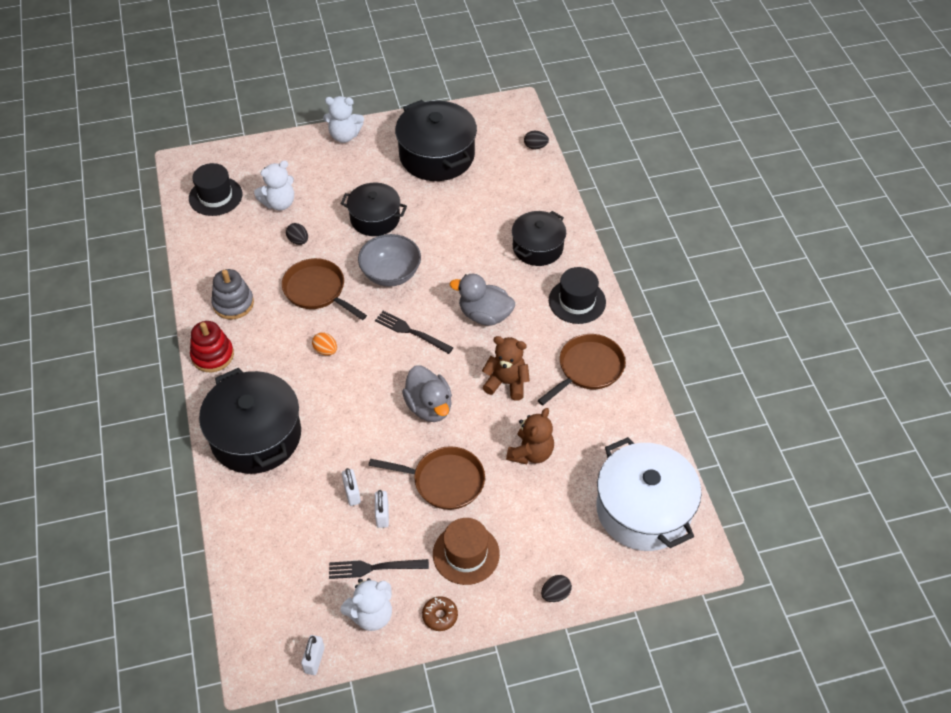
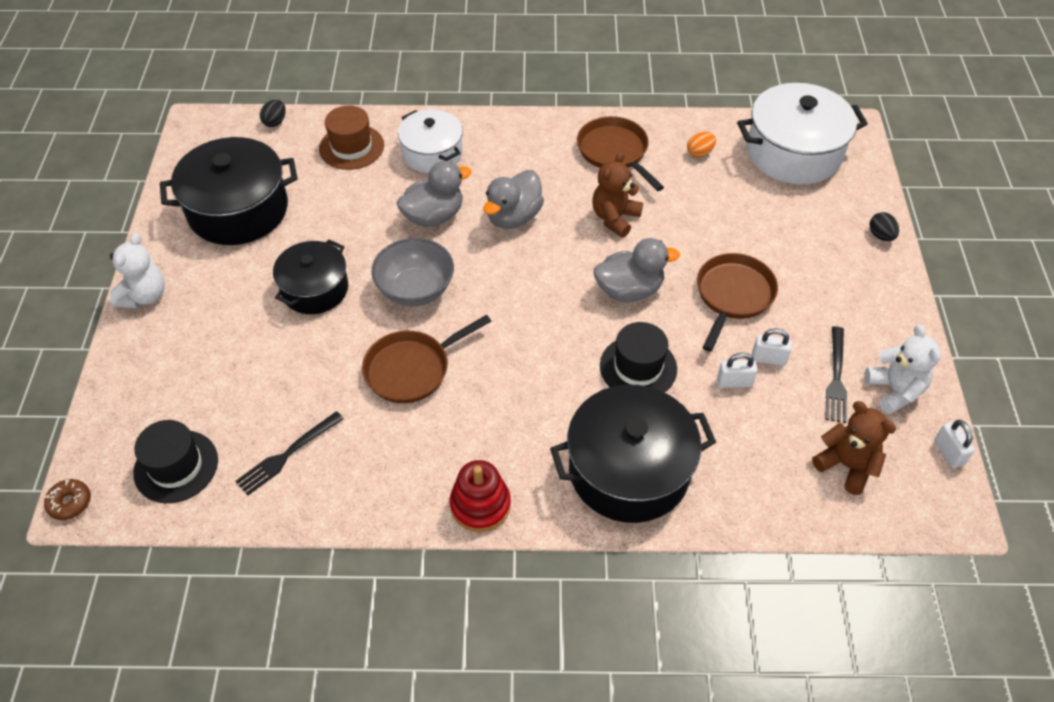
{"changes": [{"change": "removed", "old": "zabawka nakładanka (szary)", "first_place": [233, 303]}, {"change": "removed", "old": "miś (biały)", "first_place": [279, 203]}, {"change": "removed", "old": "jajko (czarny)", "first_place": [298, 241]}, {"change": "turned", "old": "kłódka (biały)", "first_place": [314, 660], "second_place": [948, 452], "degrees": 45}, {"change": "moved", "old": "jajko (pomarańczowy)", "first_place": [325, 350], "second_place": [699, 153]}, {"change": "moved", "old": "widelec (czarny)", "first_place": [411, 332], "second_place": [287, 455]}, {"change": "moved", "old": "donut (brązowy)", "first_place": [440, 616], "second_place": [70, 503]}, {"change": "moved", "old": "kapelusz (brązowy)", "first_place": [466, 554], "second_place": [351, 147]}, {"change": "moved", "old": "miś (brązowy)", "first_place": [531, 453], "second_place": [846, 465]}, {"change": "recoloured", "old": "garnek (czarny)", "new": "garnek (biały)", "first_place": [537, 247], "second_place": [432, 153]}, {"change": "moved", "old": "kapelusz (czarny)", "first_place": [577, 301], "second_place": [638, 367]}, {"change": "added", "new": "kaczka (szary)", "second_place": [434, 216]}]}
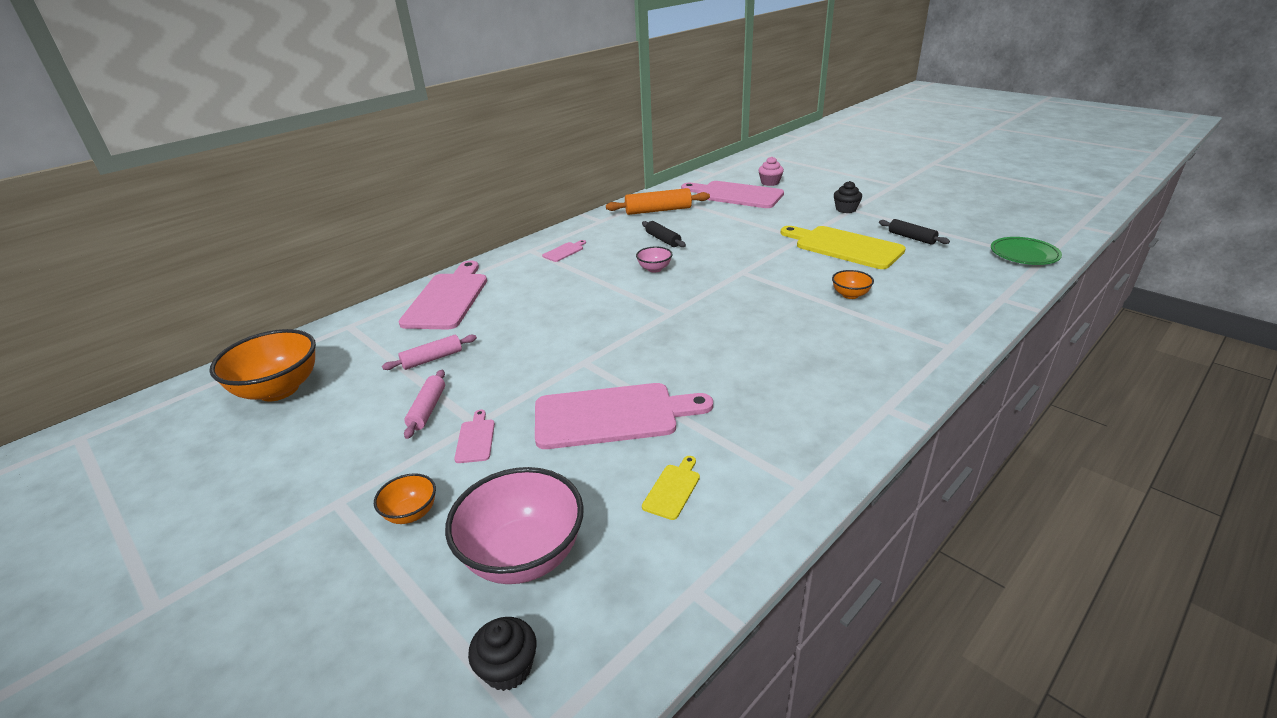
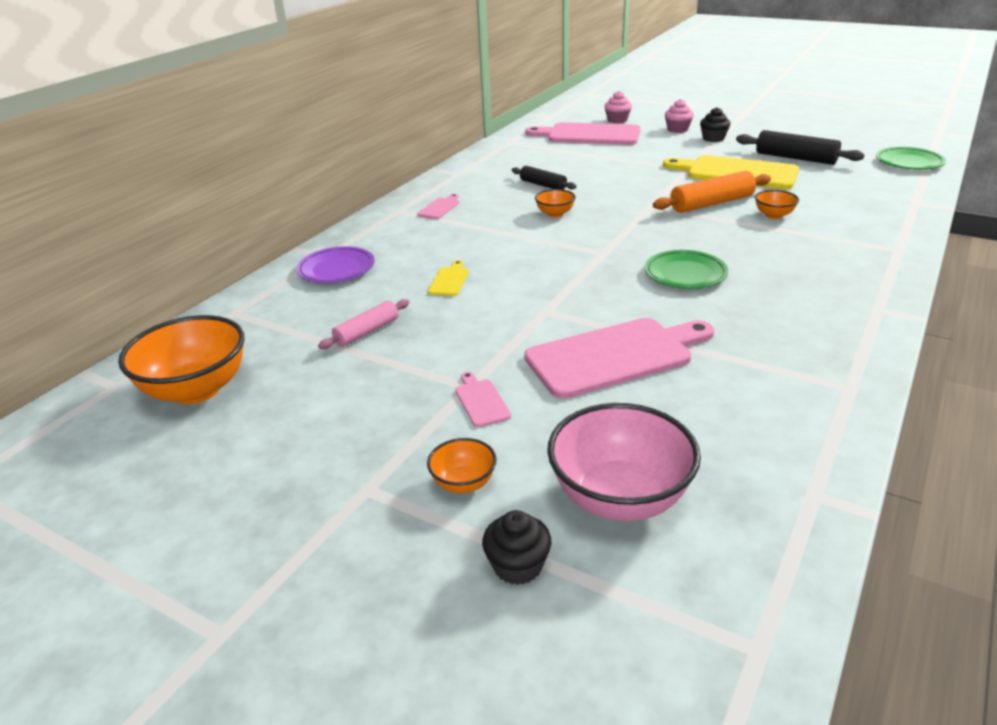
{"changes": [{"change": "replaced", "old": "deska do krojenia (różowy)", "new": "talerz (fioletowy)", "first_place": [448, 298], "second_place": [336, 269]}, {"change": "removed", "old": "wałek do ciasta (różowy)", "first_place": [428, 409]}, {"change": "moved", "old": "muffinka (czarny)", "first_place": [508, 668], "second_place": [517, 566]}, {"change": "moved", "old": "wałek do ciasta (pomarańczowy)", "first_place": [658, 210], "second_place": [711, 203]}, {"change": "recoloured", "old": "miska (różowy)", "new": "miska (pomarańczowy)", "first_place": [654, 269], "second_place": [555, 214]}, {"change": "moved", "old": "deska do krojenia (żółty)", "first_place": [673, 489], "second_place": [449, 280]}, {"change": "resized", "old": "wałek do ciasta (czarny)", "first_place": [911, 238], "second_place": [795, 158], "factor": 1.59}, {"change": "added", "new": "talerz (zielony)", "second_place": [685, 274]}, {"change": "added", "new": "muffinka (różowy)", "second_place": [677, 129]}]}
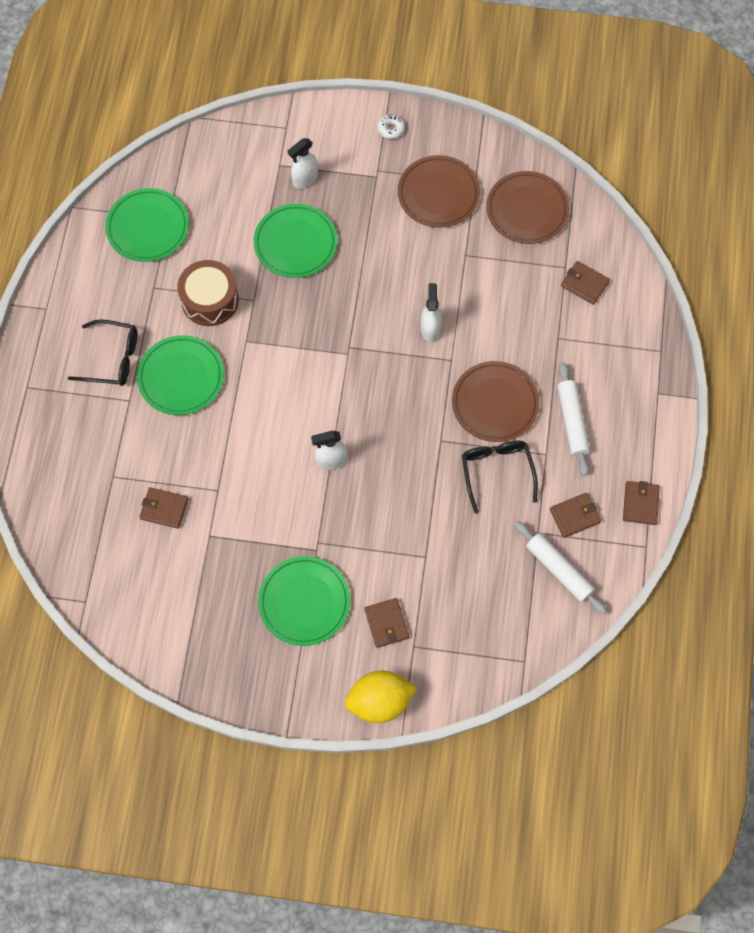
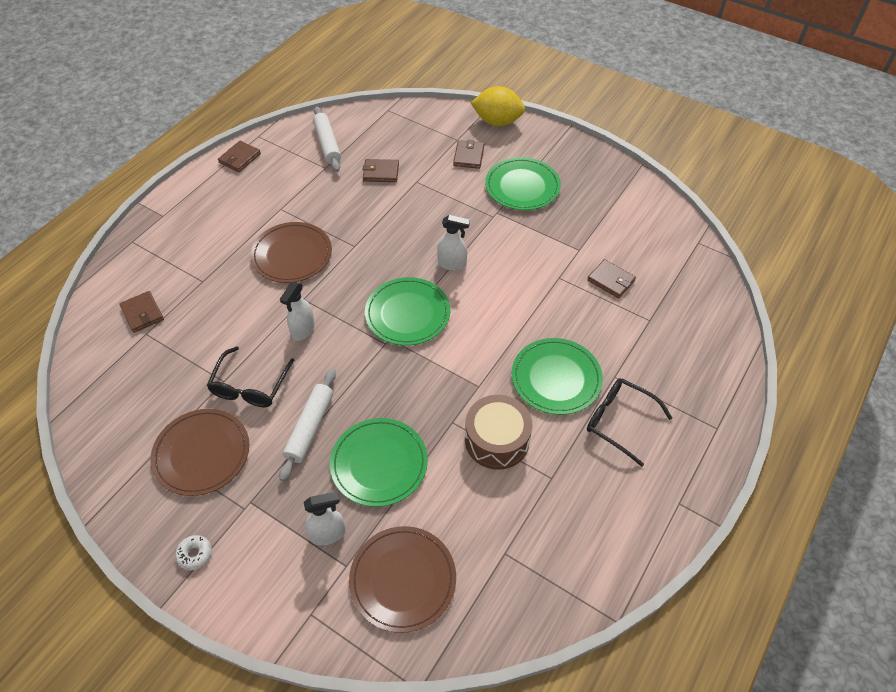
{"changes": [{"change": "moved", "old": "talerz (zielony)", "first_place": [148, 227], "second_place": [407, 313]}, {"change": "moved", "old": "okulary (czarny)", "first_place": [497, 471], "second_place": [250, 386]}, {"change": "moved", "old": "talerz (brązowy)", "first_place": [527, 209], "second_place": [403, 579]}, {"change": "moved", "old": "portfel (brązowy)", "first_place": [575, 516], "second_place": [381, 172]}, {"change": "moved", "old": "wałek do ciasta (biały)", "first_place": [572, 421], "second_place": [310, 427]}]}
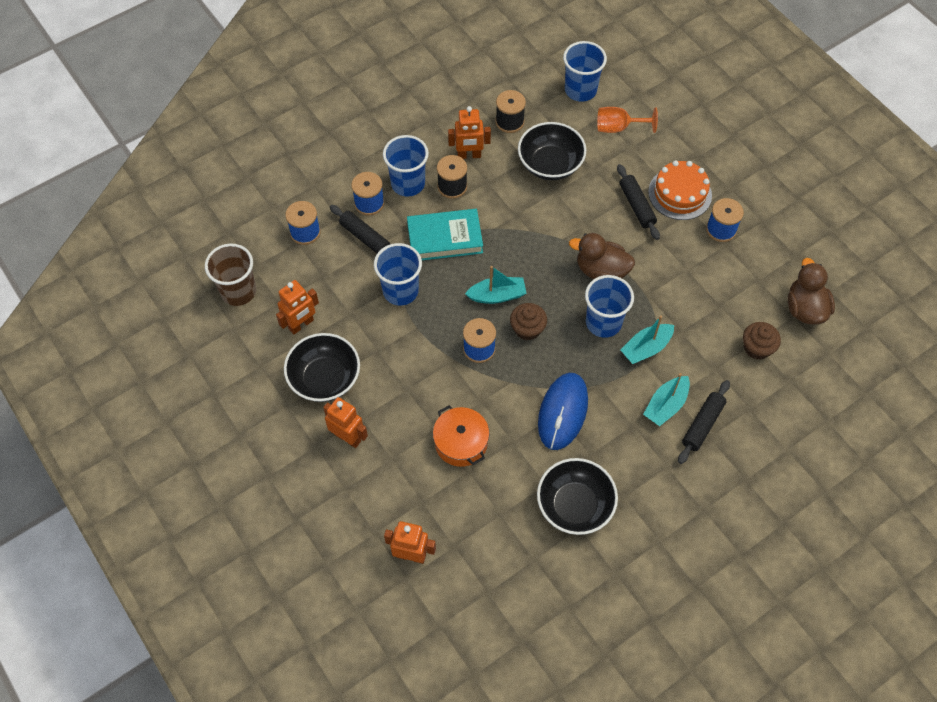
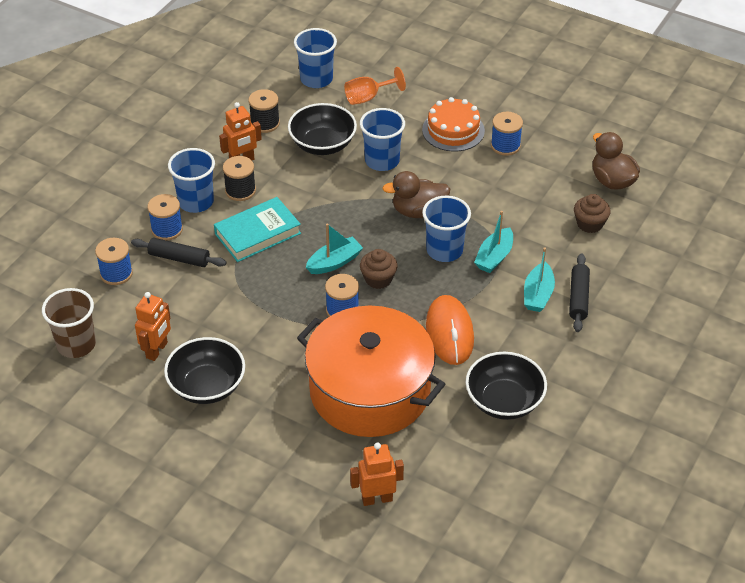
{"changes": [{"change": "removed", "old": "robot (pomarańczowy)", "first_place": [348, 437]}, {"change": "moved", "old": "szklanka (niebieski)", "first_place": [400, 291], "second_place": [382, 161]}, {"change": "resized", "old": "garnek (pomarańczowy)", "first_place": [461, 442], "second_place": [370, 390], "factor": 2.2}, {"change": "recoloured", "old": "myszka (niebieski)", "new": "myszka (pomarańczowy)", "first_place": [562, 412], "second_place": [449, 332]}, {"change": "removed", "old": "wałek do ciasta (czarny)", "first_place": [636, 206]}]}
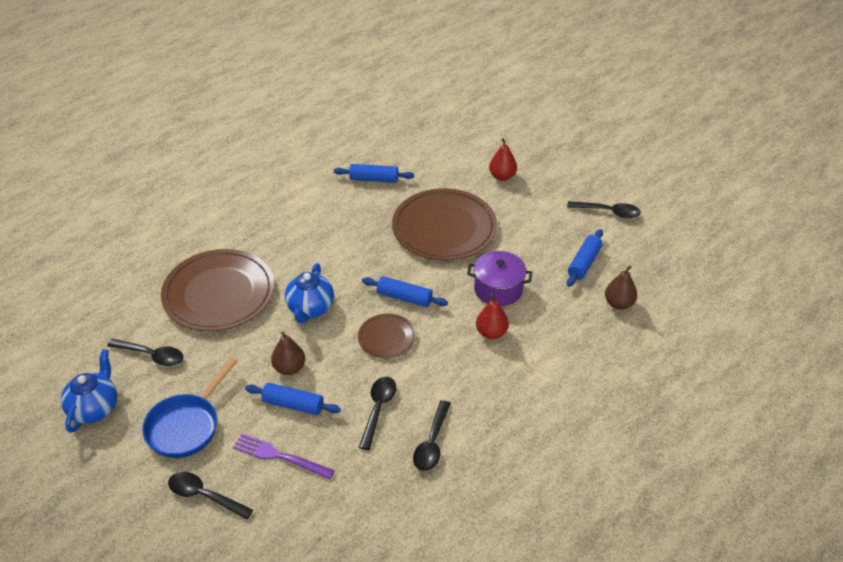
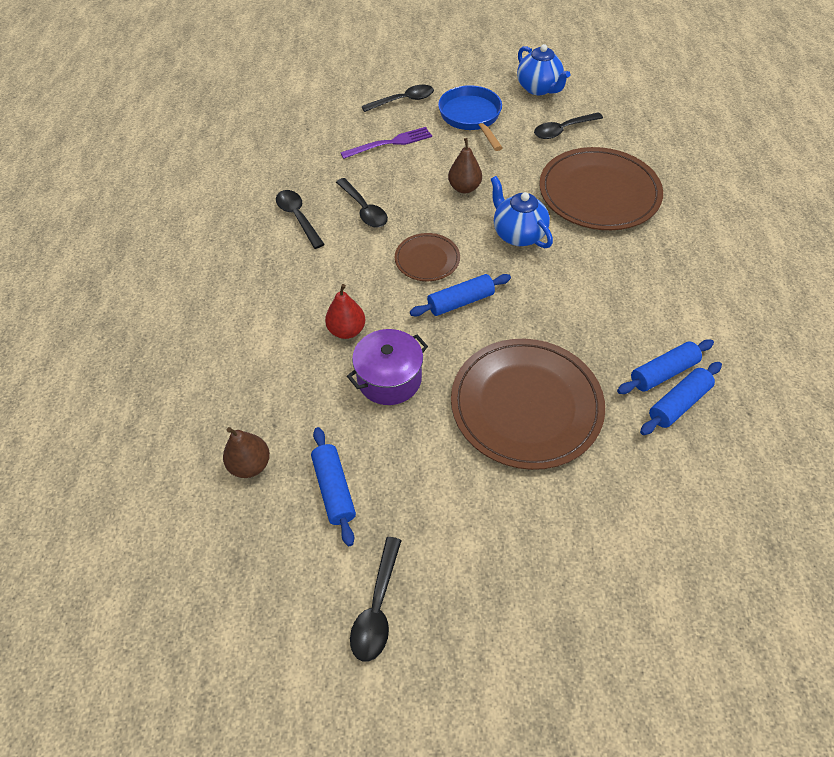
{"changes": [{"change": "moved", "old": "wałek do ciasta (niebieski)", "first_place": [293, 404], "second_place": [663, 373]}, {"change": "removed", "old": "gruszka (czerwony)", "first_place": [502, 176]}, {"change": "turned", "old": "łyżka (czarny)", "first_place": [608, 212], "second_place": [377, 607], "degrees": -45}]}
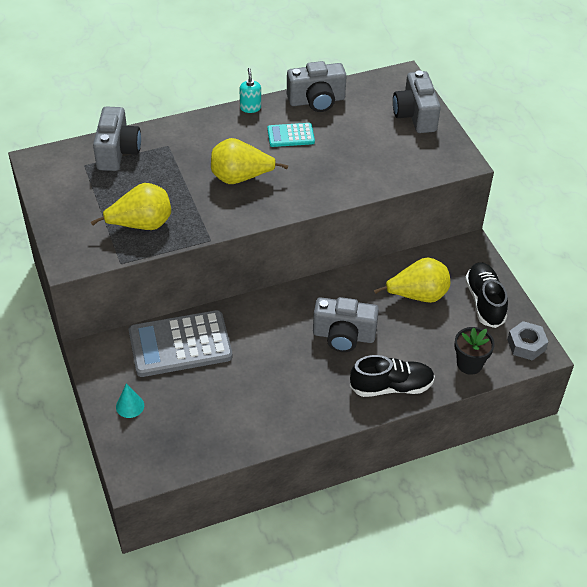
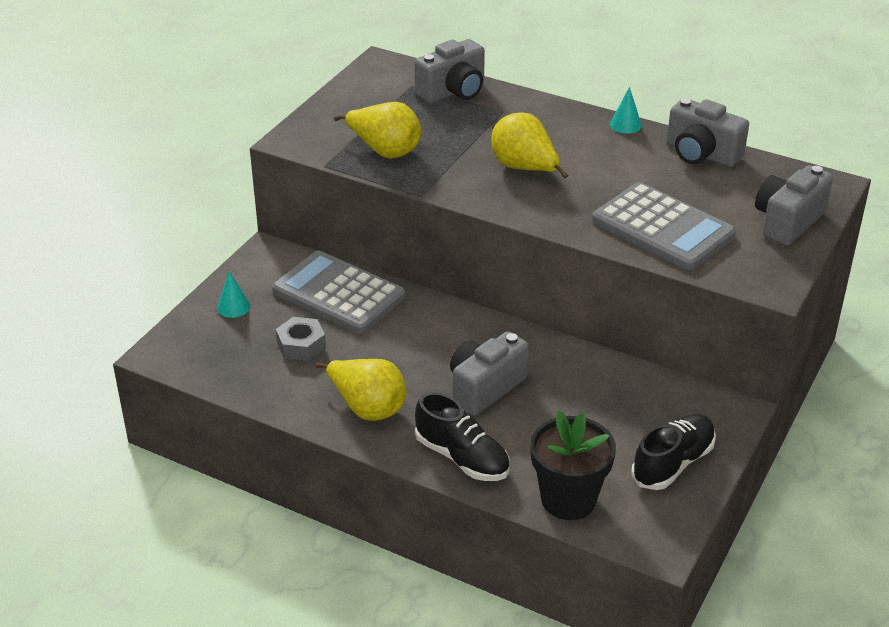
{"changes": [{"change": "replaced", "old": "dozownik mydła (turkusowy)", "new": "stożek (turkusowy)", "first_place": [250, 108], "second_place": [625, 124]}, {"change": "removed", "old": "kalkulator (turkusowy)", "first_place": [290, 135]}, {"change": "turned", "old": "aparat fotograficzny (szary)", "first_place": [343, 336], "second_place": [485, 388], "degrees": 75}, {"change": "moved", "old": "gruszka (żółty)", "first_place": [417, 295], "second_place": [367, 407]}, {"change": "resized", "old": "doniczka (czarny)", "first_place": [469, 364], "second_place": [568, 499], "factor": 1.51}, {"change": "moved", "old": "nakrętka (szary)", "first_place": [526, 345], "second_place": [301, 345]}, {"change": "added", "new": "kalkulator (szary)", "second_place": [662, 228]}]}
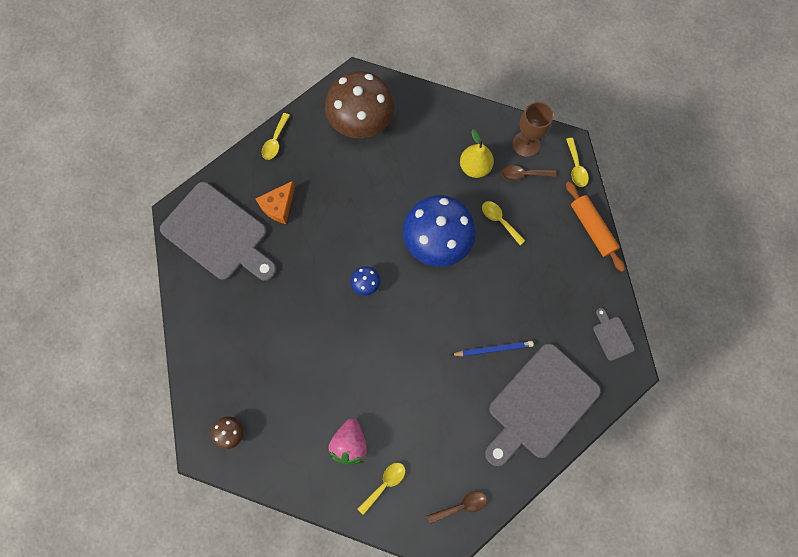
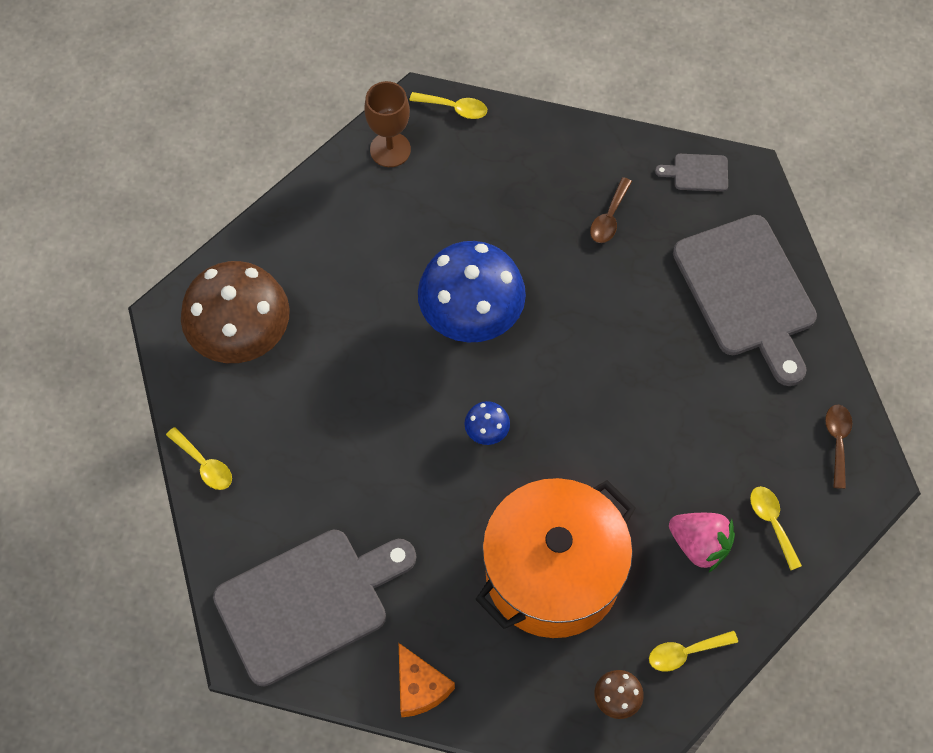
{"changes": [{"change": "moved", "old": "ser (pomarańczowy)", "first_place": [278, 206], "second_place": [420, 687]}, {"change": "removed", "old": "ołówek (niebieski)", "first_place": [493, 349]}, {"change": "removed", "old": "gruszka (żółty)", "first_place": [475, 167]}, {"change": "moved", "old": "łyżka (żółty)", "first_place": [499, 221], "second_place": [685, 652]}, {"change": "moved", "old": "łyżka (brązowy)", "first_place": [524, 174], "second_place": [609, 217]}, {"change": "removed", "old": "wałek do ciasta (pomarańczowy)", "first_place": [592, 228]}, {"change": "added", "new": "garnek (pomarańczowy)", "second_place": [553, 573]}]}
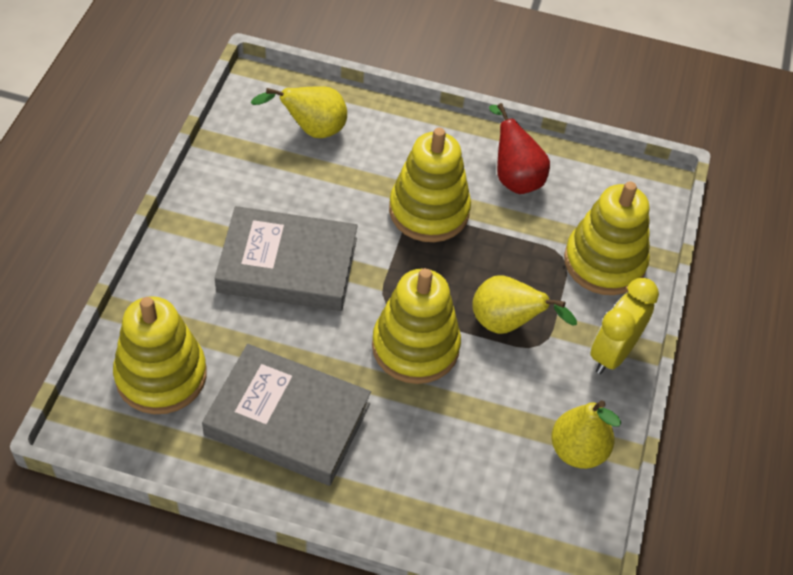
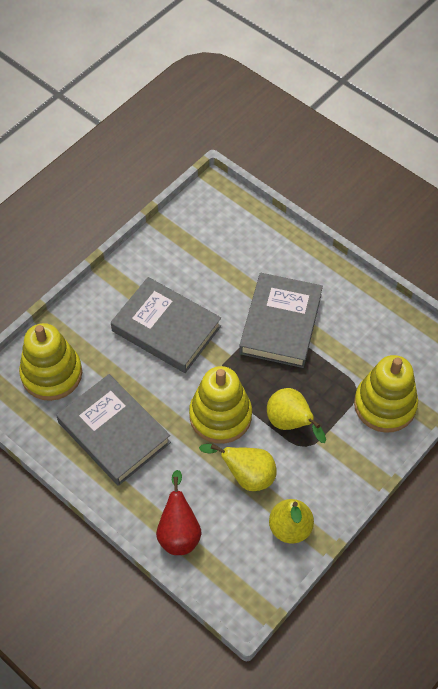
{"changes": [{"change": "moved", "old": "gruszka (żółty)", "first_place": [312, 130], "second_place": [246, 476]}, {"change": "replaced", "old": "zabawka nakładanka (żółty)", "new": "książka (szary)", "first_place": [429, 211], "second_place": [281, 323]}, {"change": "moved", "old": "gruszka (czerwony)", "first_place": [514, 177], "second_place": [179, 532]}, {"change": "removed", "old": "budzik (żółty)", "first_place": [612, 353]}]}
